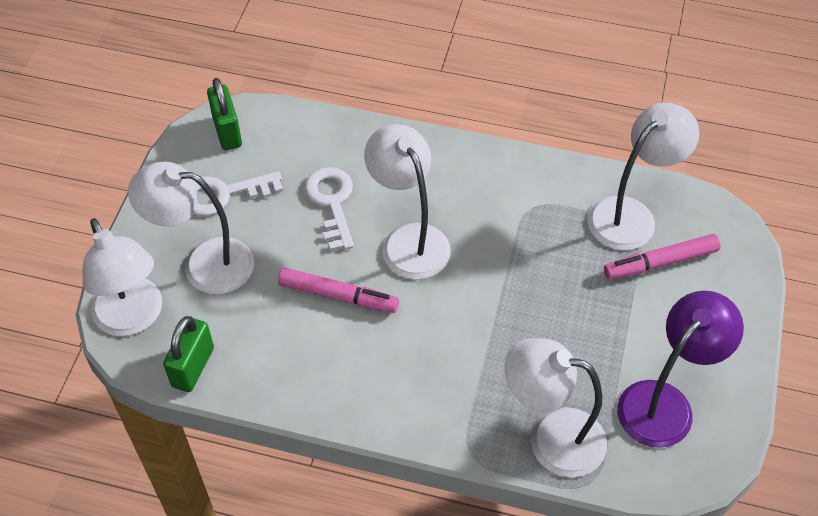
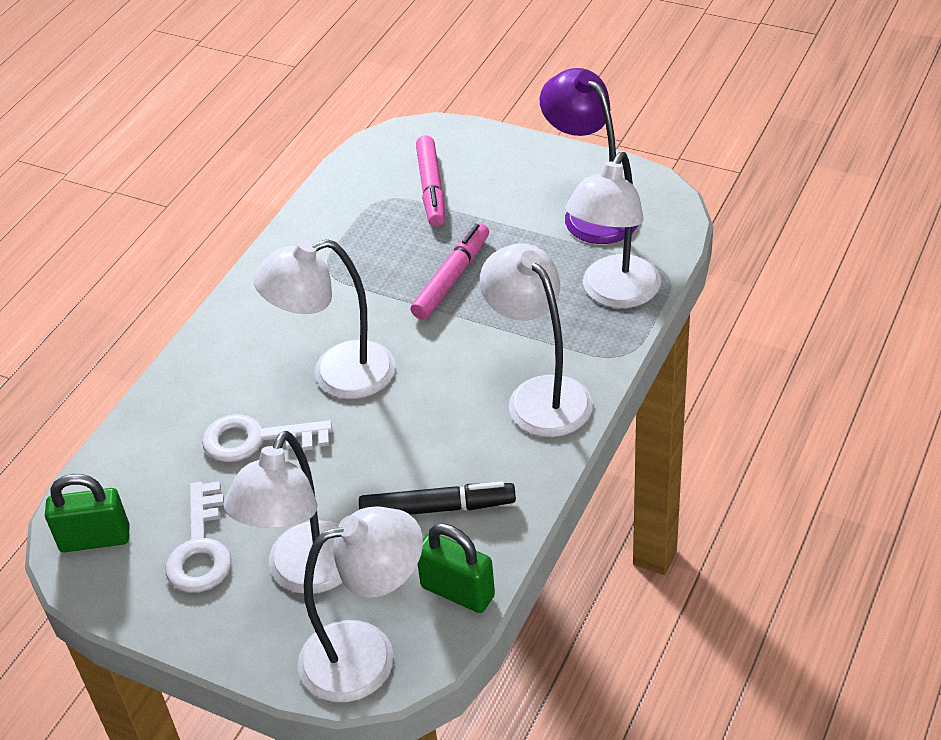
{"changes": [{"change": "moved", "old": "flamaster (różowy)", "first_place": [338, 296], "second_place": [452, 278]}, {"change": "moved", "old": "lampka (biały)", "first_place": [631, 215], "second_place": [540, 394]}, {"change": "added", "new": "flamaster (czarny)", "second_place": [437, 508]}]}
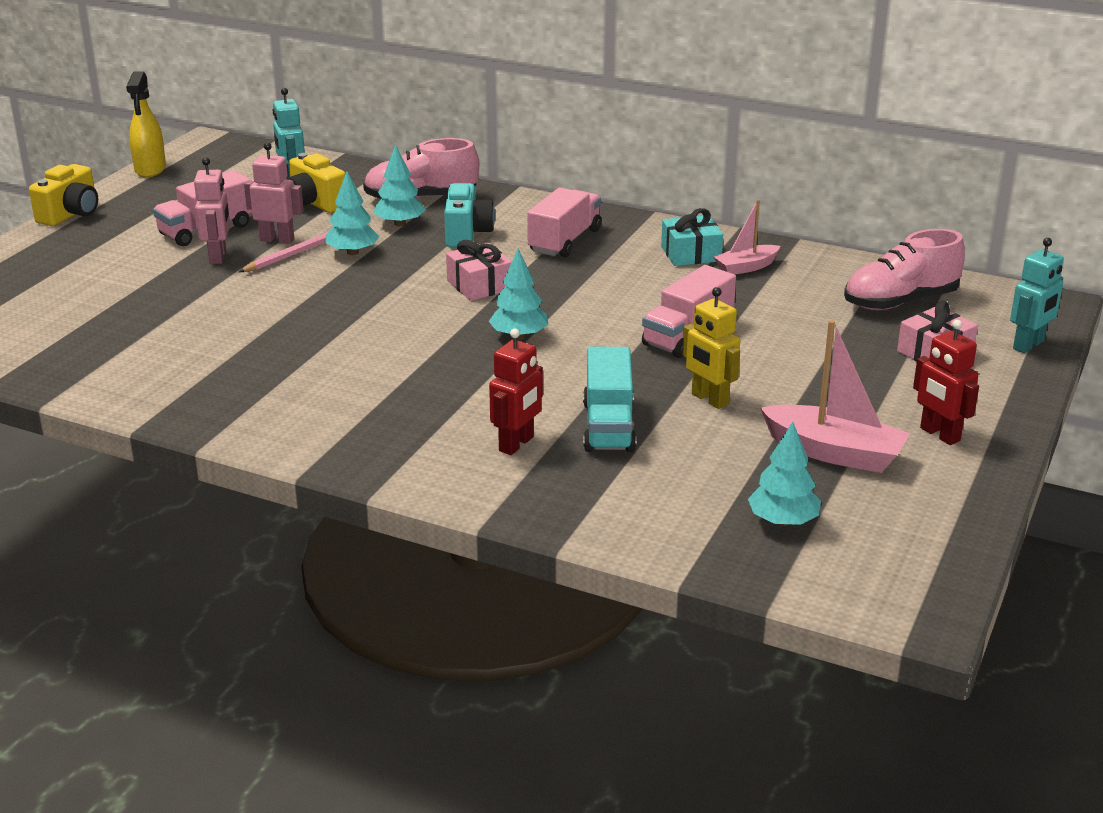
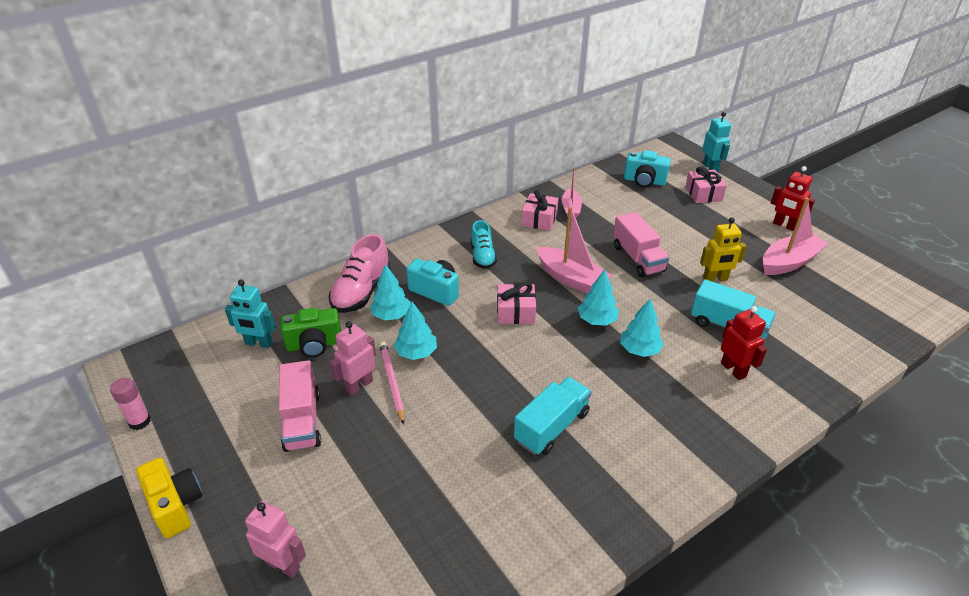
{"changes": [{"change": "replaced", "old": "spryskiwacz (żółty)", "new": "klej w sztyfcie (różowy)", "first_place": [150, 169], "second_place": [139, 421]}, {"change": "moved", "old": "robot (różowy)", "first_place": [218, 256], "second_place": [283, 565]}, {"change": "recoloured", "old": "aparat fotograficzny (żółty)", "new": "aparat fotograficzny (zielony)", "first_place": [315, 203], "second_place": [314, 345]}, {"change": "replaced", "old": "ciężarówka (różowy)", "new": "but (turkusowy)", "first_place": [564, 241], "second_place": [482, 256]}, {"change": "recoloured", "old": "prezent (turkusowy)", "new": "prezent (różowy)", "first_place": [691, 254], "second_place": [539, 219]}, {"change": "moved", "old": "drzewko (turkusowy)", "first_place": [783, 521], "second_place": [639, 350]}, {"change": "replaced", "old": "but (różowy)", "new": "aparat fotograficzny (turkusowy)", "first_place": [900, 302], "second_place": [644, 181]}, {"change": "turned", "old": "robot (czerwony)", "first_place": [939, 434], "second_place": [784, 225], "degrees": 45}, {"change": "added", "new": "ciężarówka (turkusowy)", "second_place": [552, 427]}, {"change": "added", "new": "łódka (różowy)", "second_place": [571, 279]}]}
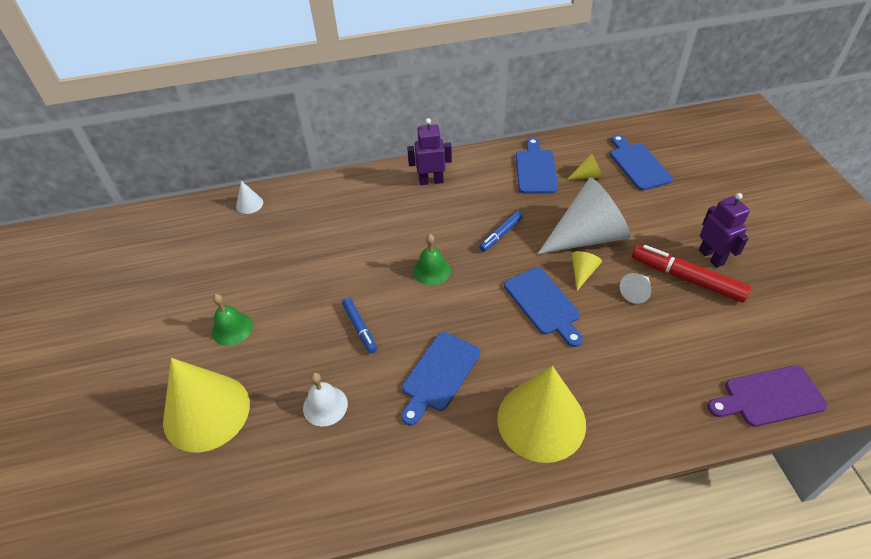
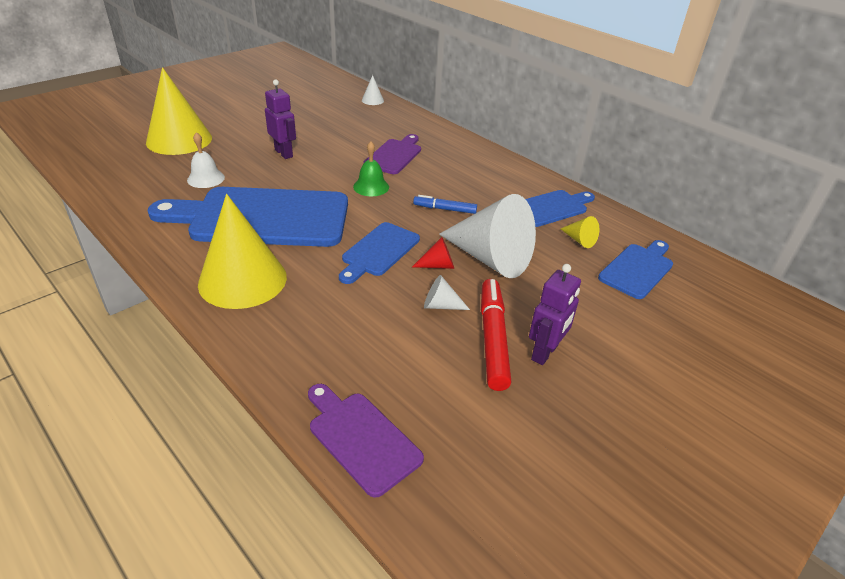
{"changes": [{"change": "removed", "old": "dzwonek (zielony)", "first_place": [232, 329]}, {"change": "removed", "old": "flamaster (niebieski)", "first_place": [360, 328]}, {"change": "resized", "old": "deska do krojenia (niebieski)", "first_place": [439, 374], "second_place": [262, 217], "factor": 1.97}, {"change": "moved", "old": "robot (fioletowy)", "first_place": [431, 181], "second_place": [284, 153]}, {"change": "recoloured", "old": "stożek (żółty)", "new": "stożek (czerwony)", "first_place": [582, 272], "second_place": [438, 265]}, {"change": "added", "new": "deska do krojenia (fioletowy)", "second_place": [394, 155]}]}
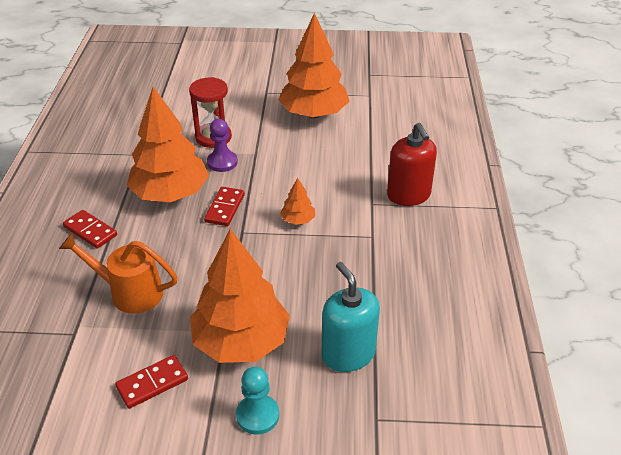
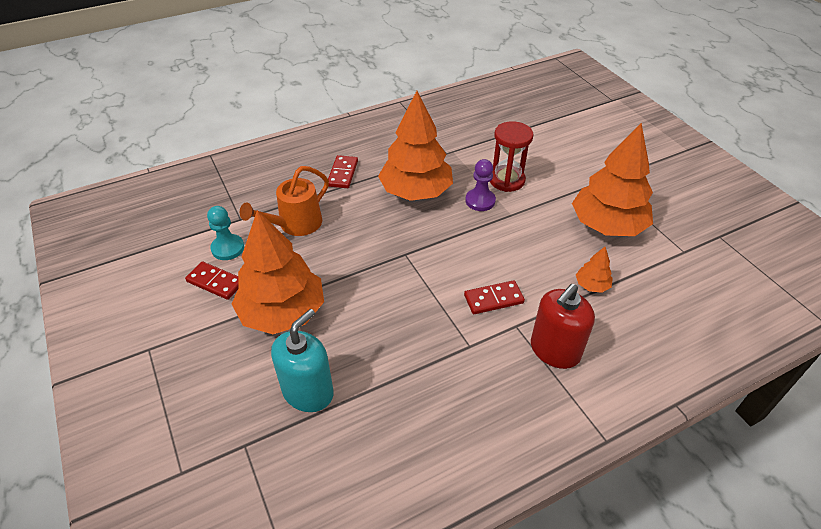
{"changes": [{"change": "turned", "old": "konewka (pomarańczowy)", "first_place": [129, 292], "second_place": [295, 225], "degrees": -120}, {"change": "moved", "old": "kostka domina (czerwony)", "first_place": [225, 208], "second_place": [493, 299]}, {"change": "moved", "old": "pionek (turkusowy)", "first_place": [257, 415], "second_place": [228, 248]}, {"change": "moved", "old": "drzewko (pomarańczowy)", "first_place": [298, 220], "second_place": [592, 285]}]}
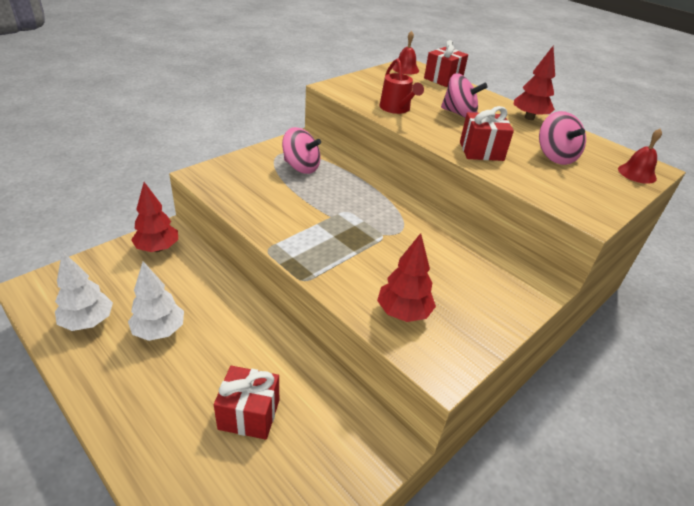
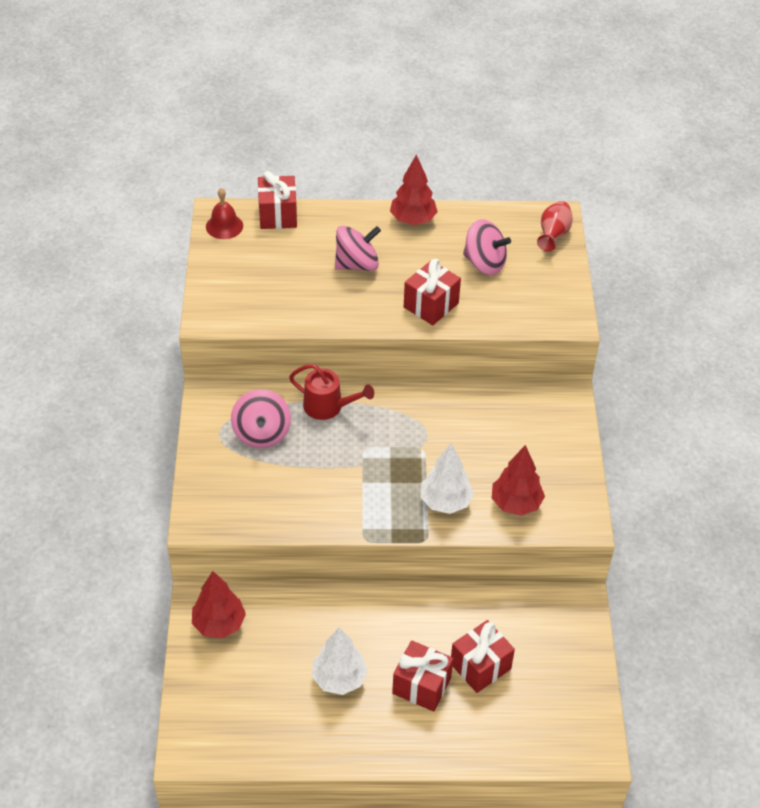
{"changes": [{"change": "moved", "old": "drzewko (biały)", "first_place": [88, 322], "second_place": [445, 502]}, {"change": "turned", "old": "bączek (różowy)", "first_place": [301, 167], "second_place": [261, 433], "degrees": 105}, {"change": "moved", "old": "konewka (czerwony)", "first_place": [397, 109], "second_place": [328, 407]}, {"change": "replaced", "old": "dzwonek (czerwony)", "new": "wazon (czerwony)", "first_place": [637, 173], "second_place": [553, 235]}, {"change": "added", "new": "prezent (czerwony)", "second_place": [421, 686]}]}
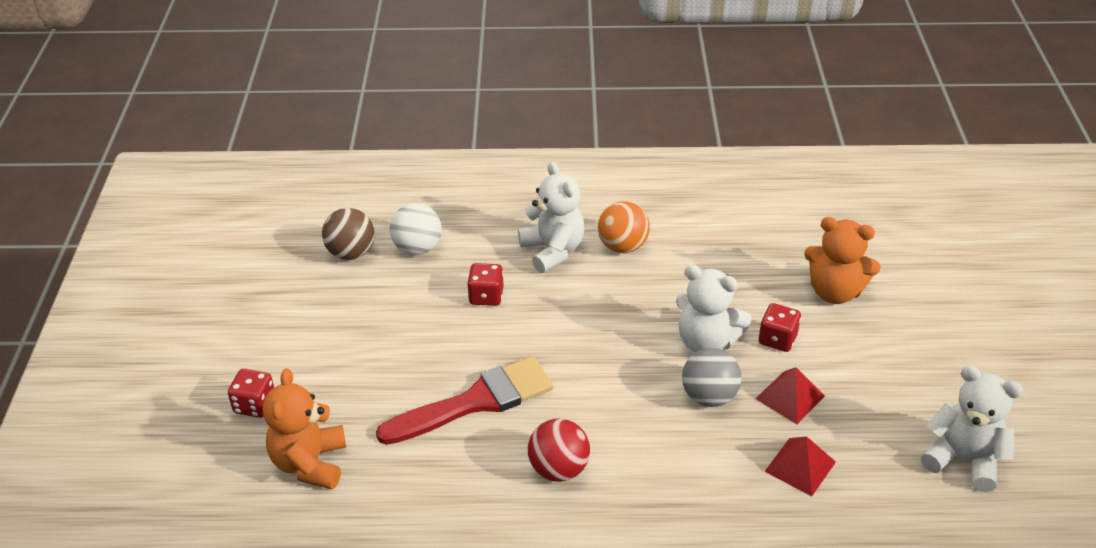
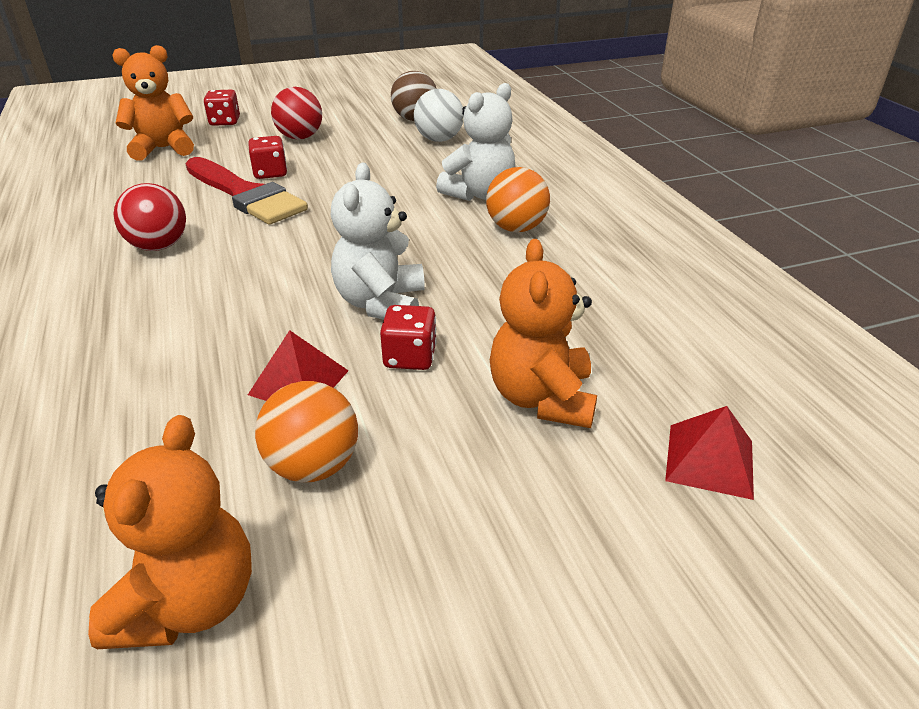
{"changes": [{"change": "moved", "old": "kostka do gry (czerwony)", "first_place": [486, 296], "second_place": [270, 173]}, {"change": "removed", "old": "piłka (szary)", "first_place": [709, 396]}, {"change": "moved", "old": "piramida (czerwony)", "first_place": [800, 466], "second_place": [709, 460]}, {"change": "recoloured", "old": "miś (biały)", "new": "miś (pomarańczowy)", "first_place": [963, 459], "second_place": [189, 602]}, {"change": "added", "new": "piłka (pomarańczowy)", "second_place": [313, 466]}, {"change": "added", "new": "piłka (czerwony)", "second_place": [300, 137]}]}
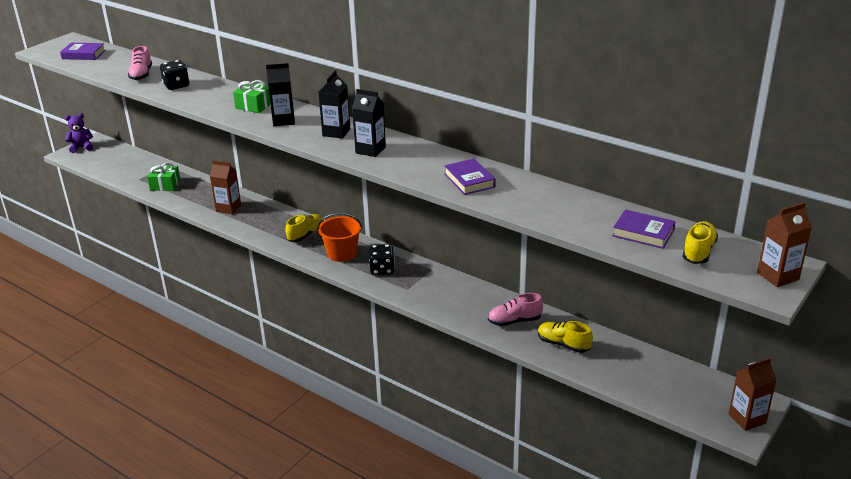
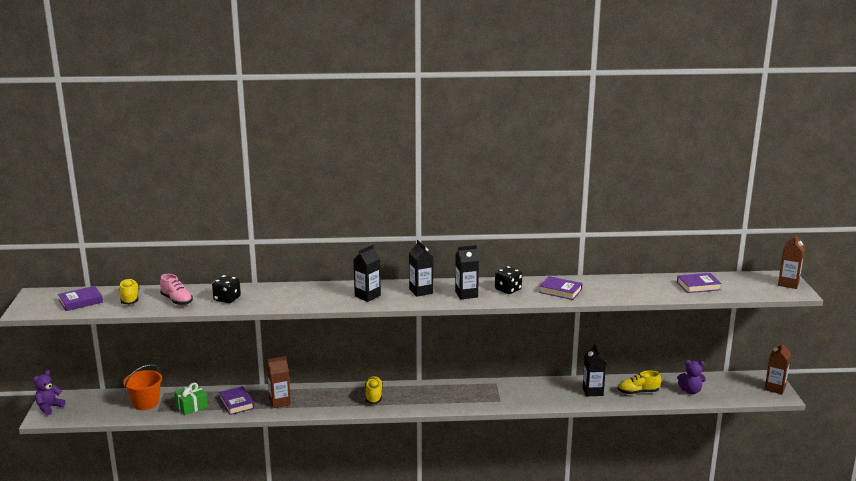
{"changes": [{"change": "removed", "old": "prezent (zielony)", "first_place": [254, 106]}, {"change": "moved", "old": "wiadro (pomarańczowy)", "first_place": [342, 253], "second_place": [145, 403]}, {"change": "moved", "old": "kostka do gry (czarny)", "first_place": [382, 270], "second_place": [508, 290]}, {"change": "replaced", "old": "but (różowy)", "new": "karton mleka (czarny)", "first_place": [514, 321], "second_place": [592, 391]}, {"change": "moved", "old": "but (żółty)", "first_place": [698, 252], "second_place": [130, 299]}, {"change": "added", "new": "książka (fioletowy)", "second_place": [236, 403]}, {"change": "added", "new": "miś (fioletowy)", "second_place": [690, 391]}]}
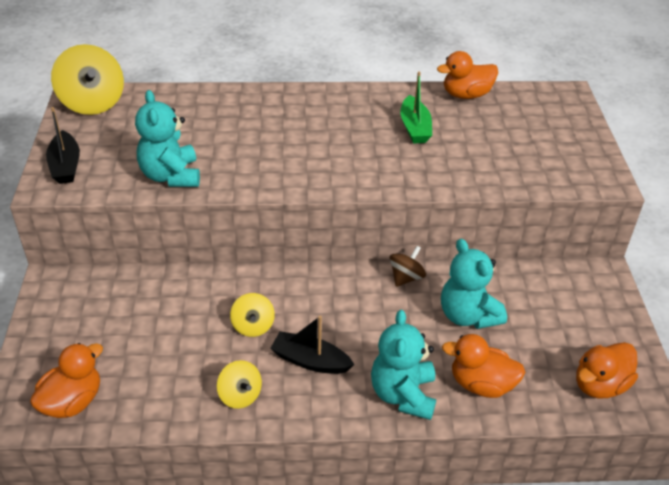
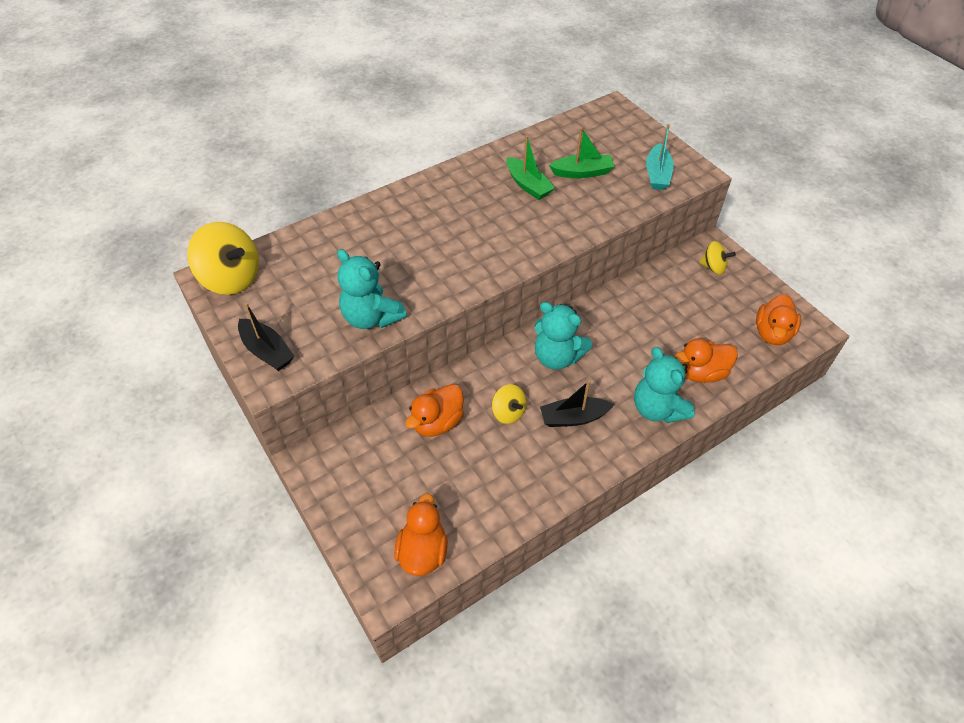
{"changes": [{"change": "moved", "old": "bączek (żółty)", "first_place": [240, 395], "second_place": [713, 267]}, {"change": "removed", "old": "bączek (brązowy)", "first_place": [406, 277]}, {"change": "moved", "old": "kaczka (pomarańczowy)", "first_place": [466, 95], "second_place": [437, 422]}, {"change": "moved", "old": "miś (turkusowy)", "first_place": [467, 315], "second_place": [557, 357]}, {"change": "added", "new": "łódka (zielony)", "second_place": [582, 172]}, {"change": "added", "new": "łódka (turkusowy)", "second_place": [657, 174]}]}
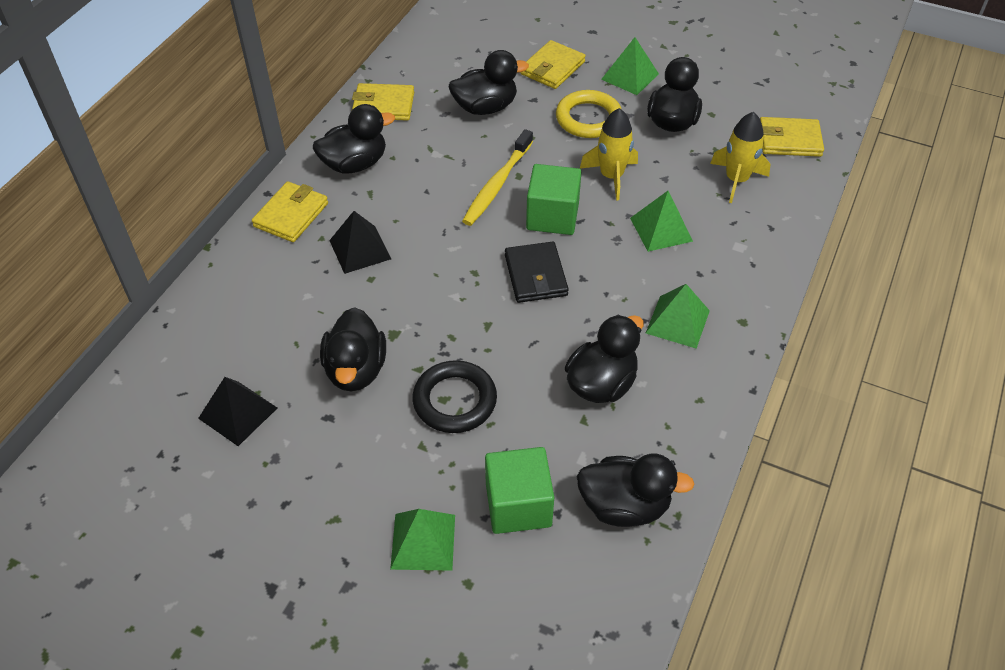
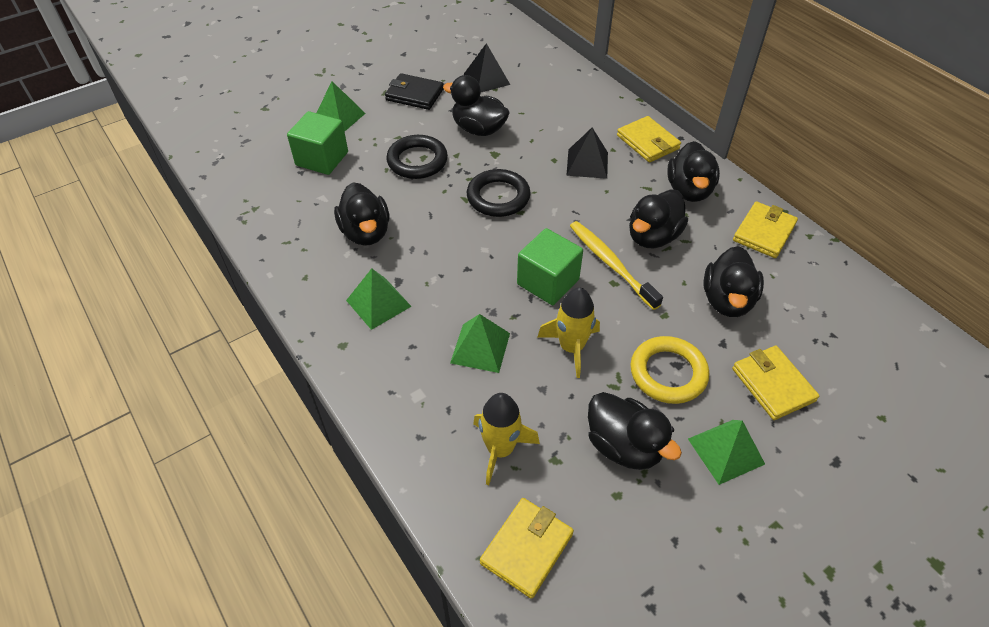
{"changes": [{"change": "moved", "old": "portfel (czarny)", "first_place": [536, 275], "second_place": [414, 95]}, {"change": "moved", "old": "kaczka (czarny)", "first_place": [624, 506], "second_place": [653, 237]}, {"change": "added", "new": "pierścień (czarny)", "second_place": [498, 197]}]}
